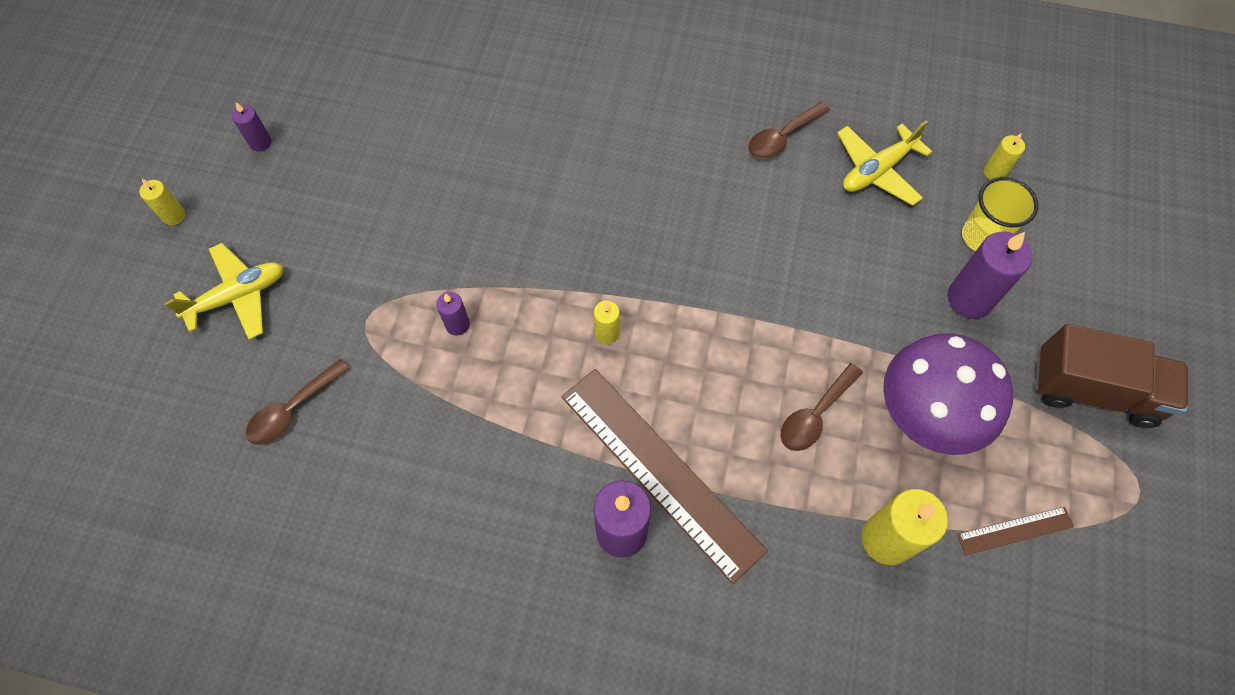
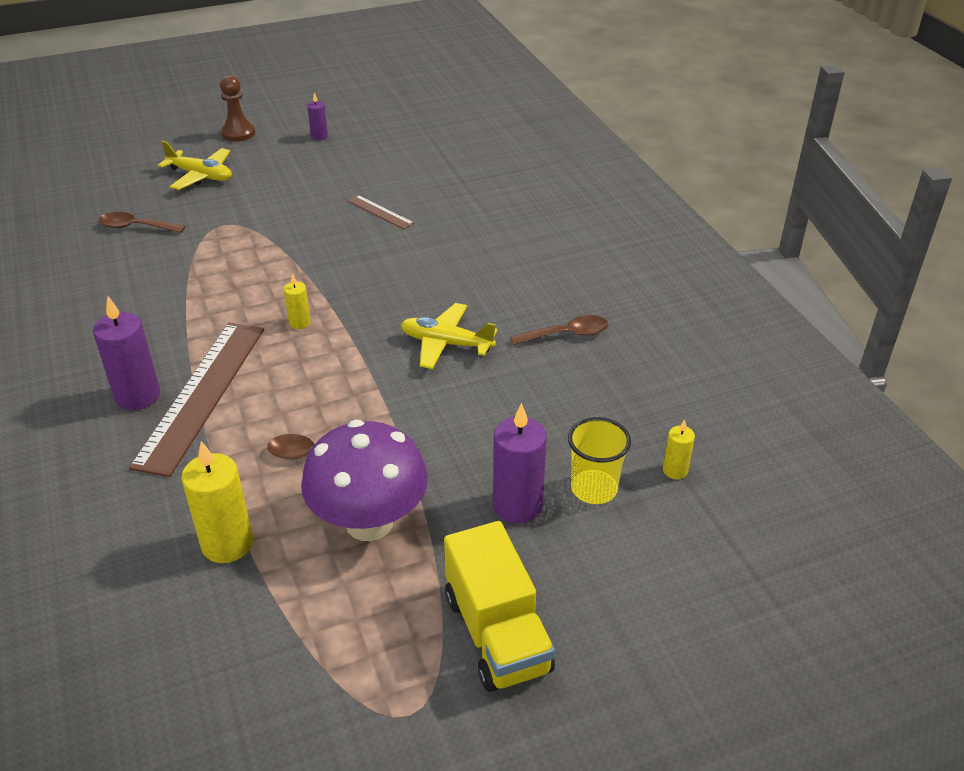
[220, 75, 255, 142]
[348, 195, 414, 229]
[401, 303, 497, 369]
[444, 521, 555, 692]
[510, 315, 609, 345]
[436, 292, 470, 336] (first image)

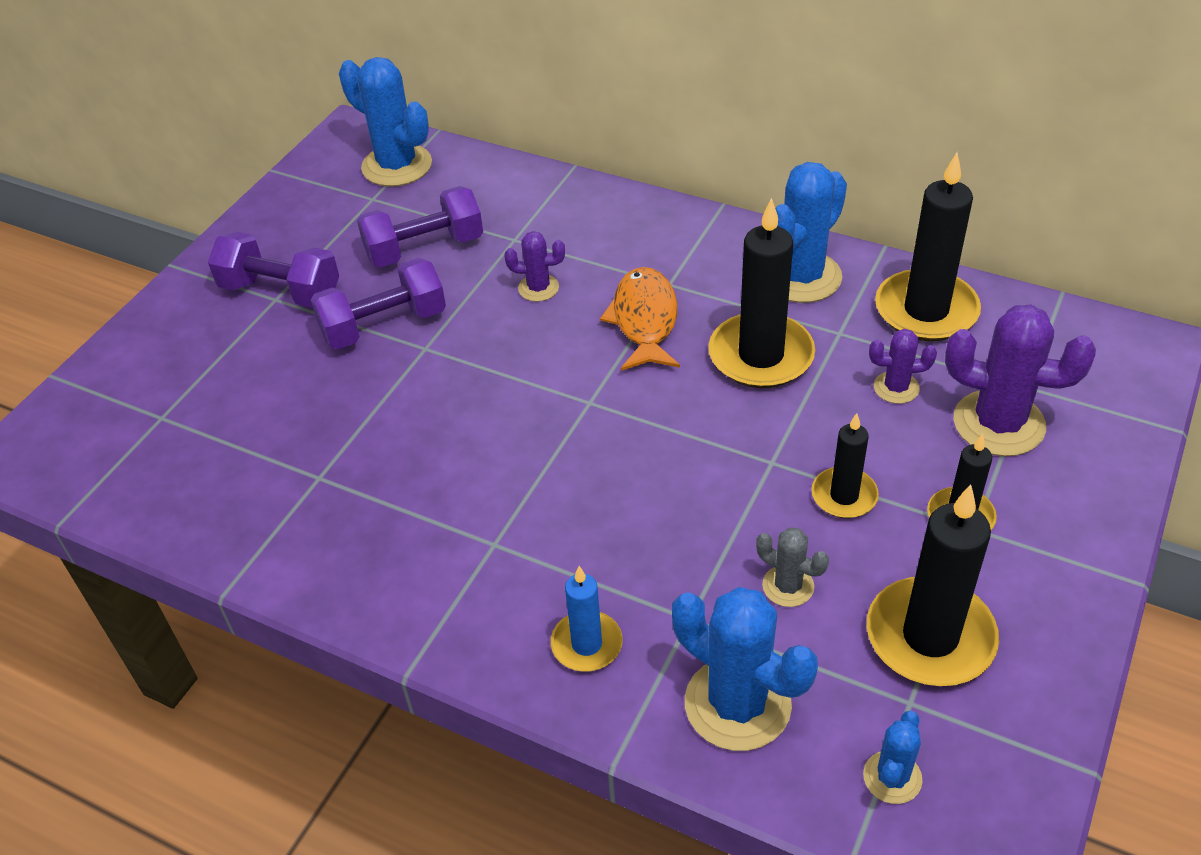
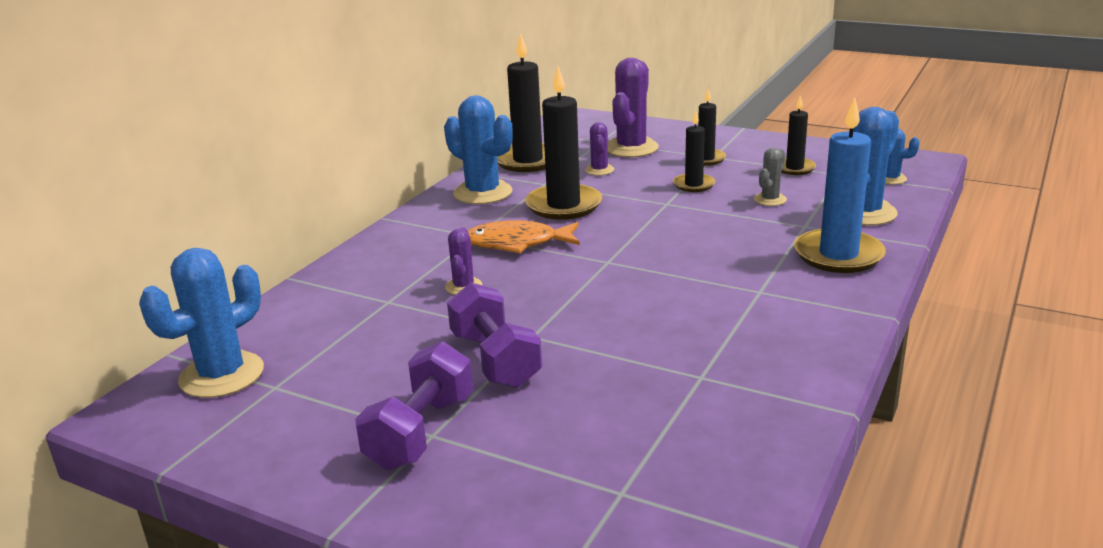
[781, 95, 816, 175]
[794, 98, 886, 273]
[357, 186, 483, 267] (first image)

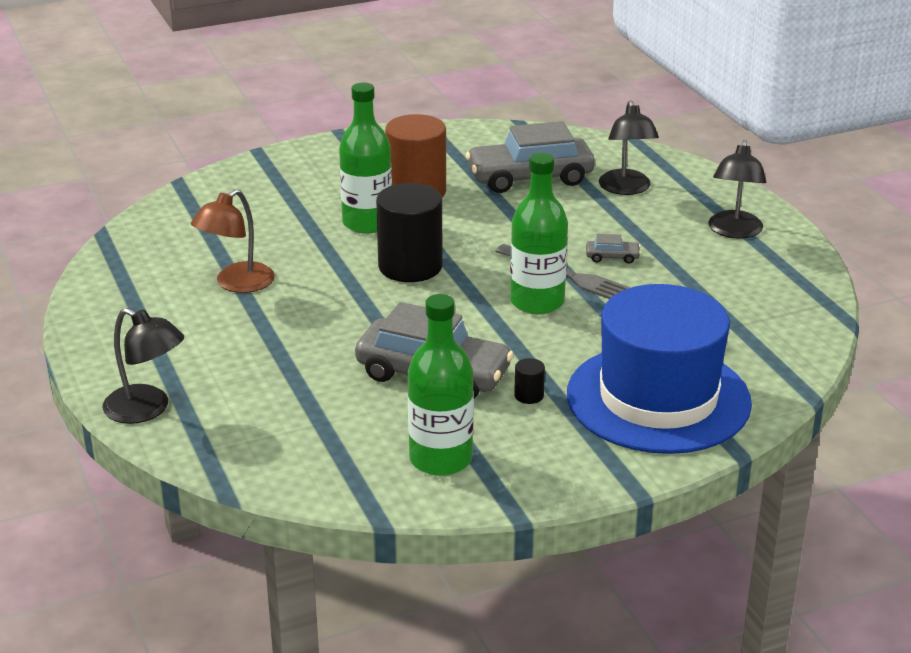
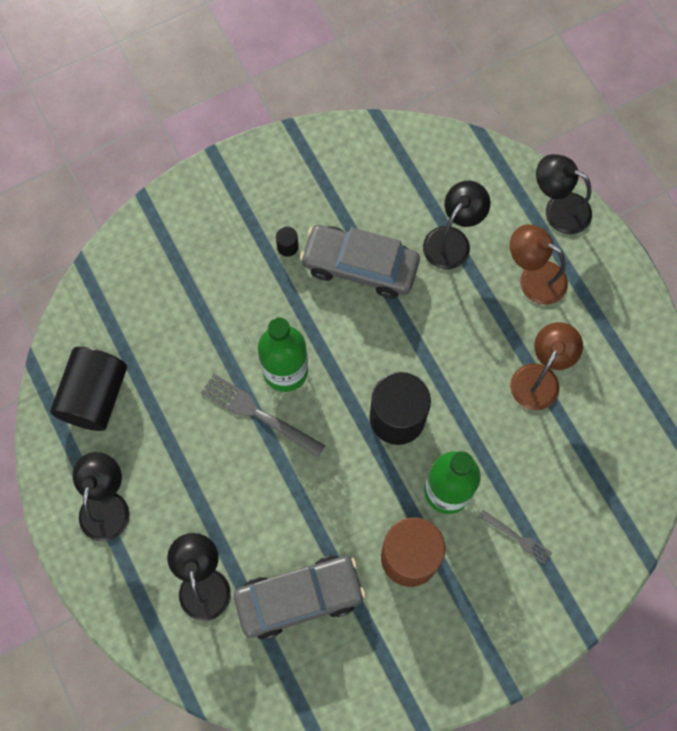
[50, 347, 127, 431]
[423, 181, 490, 270]
[479, 510, 552, 564]
[510, 224, 568, 305]
[408, 294, 474, 476] (first image)
[567, 284, 752, 454] (first image)
[586, 234, 641, 264] (first image)

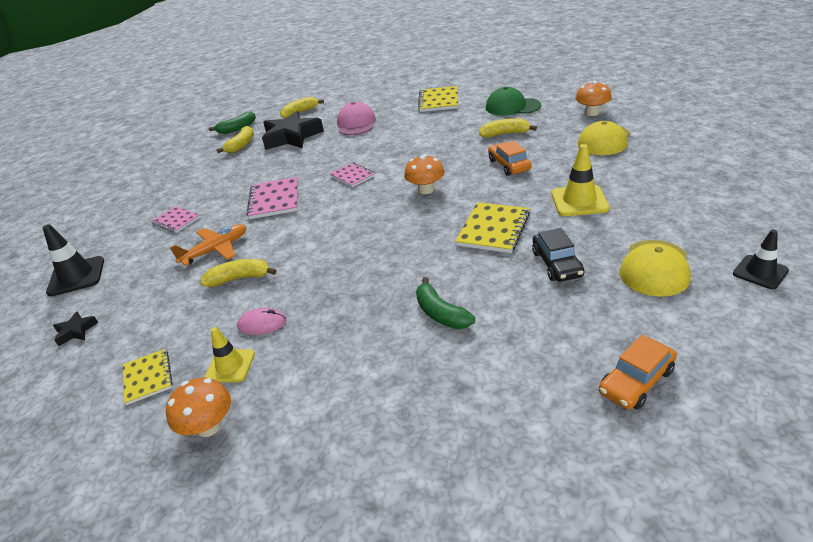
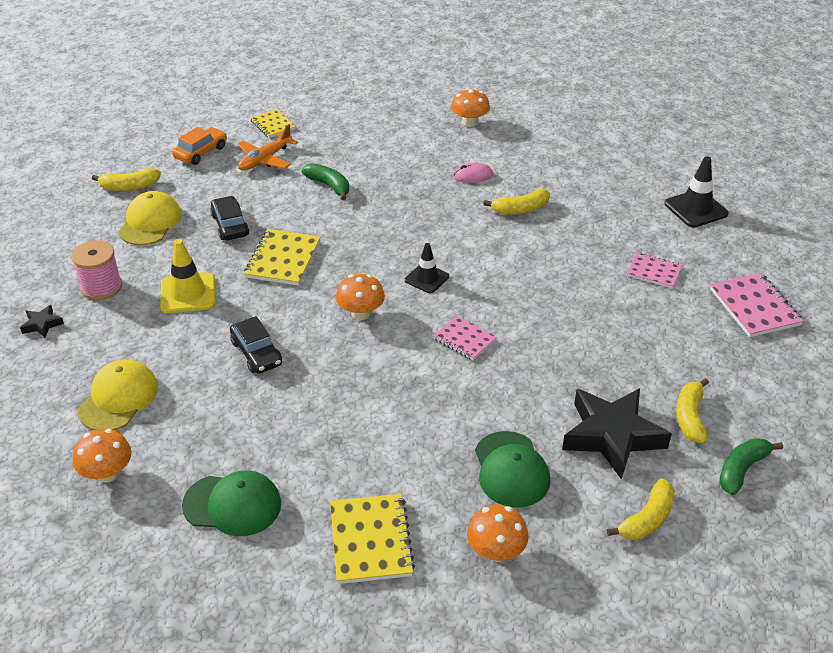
[20, 305, 64, 338]
[72, 240, 122, 300]
[92, 168, 161, 191]
[230, 316, 282, 373]
[237, 124, 298, 171]
[251, 109, 296, 138]
[405, 243, 449, 293]
[467, 505, 529, 562]
[475, 431, 550, 508]
[710, 273, 803, 337]
[204, 327, 255, 382] (first image)

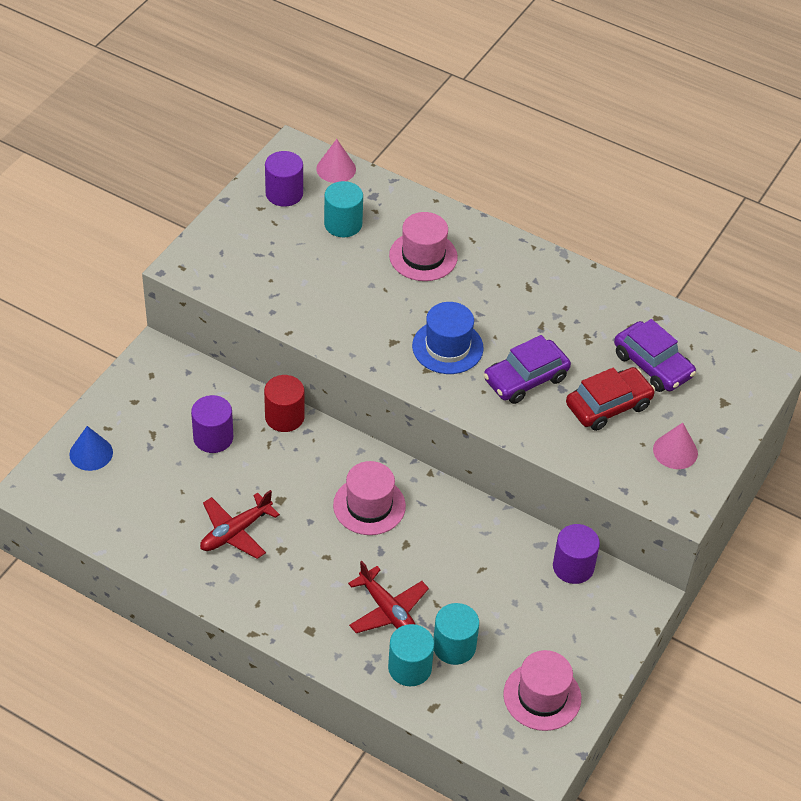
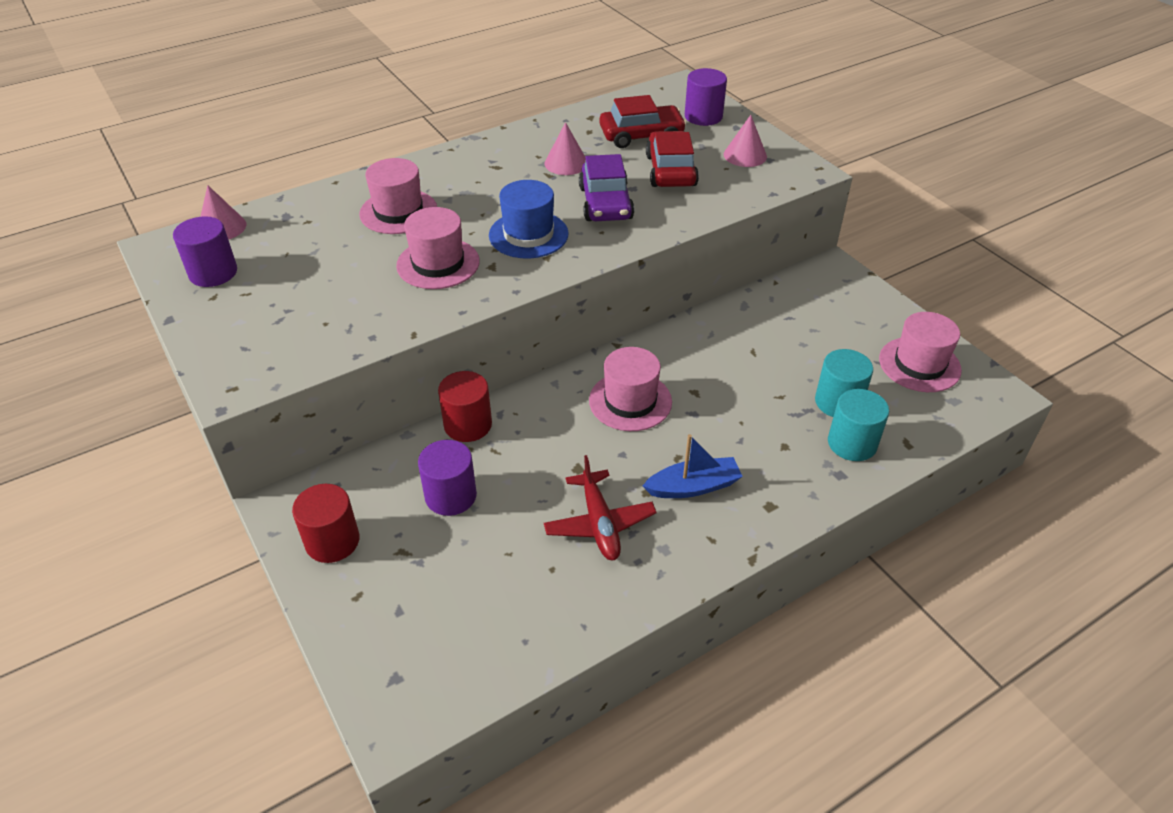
[292, 484, 360, 563]
[396, 207, 480, 289]
[545, 122, 586, 175]
[600, 95, 687, 148]
[643, 434, 743, 498]
[685, 68, 727, 126]
[69, 426, 113, 471] (first image)
[324, 181, 363, 237] (first image)
[348, 561, 429, 633] (first image)

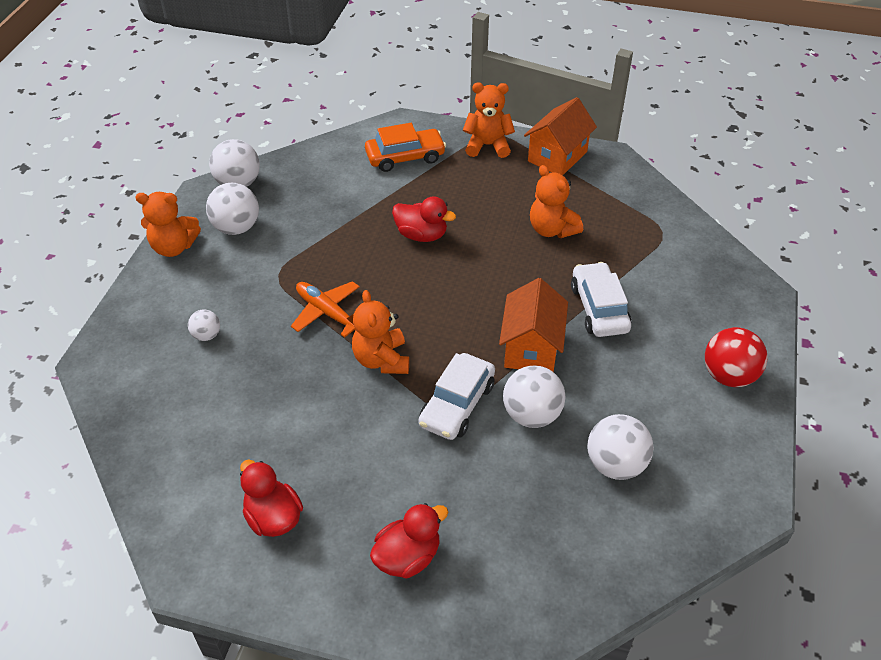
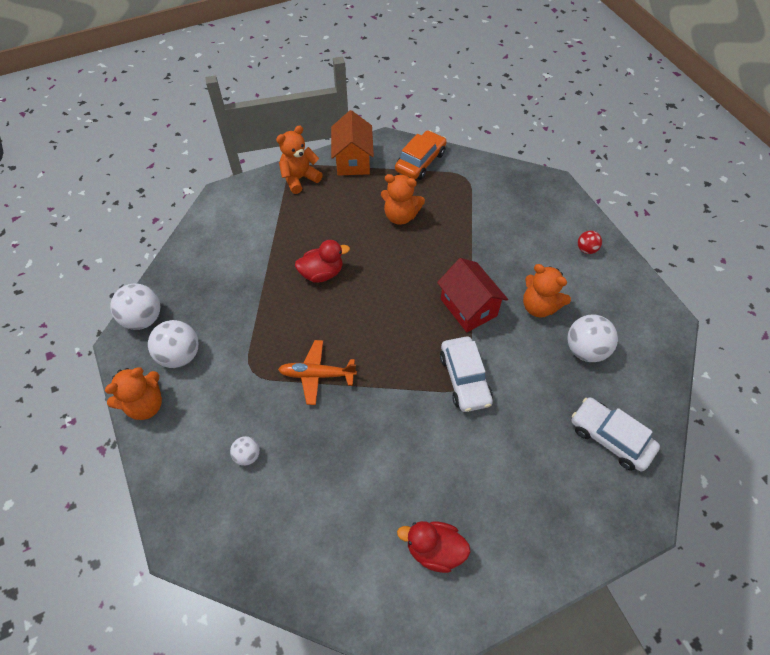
[395, 130, 447, 180]
[437, 258, 508, 332]
[523, 264, 571, 318]
[572, 398, 660, 471]
[578, 231, 602, 254]
[370, 503, 448, 578] (first image)
[503, 366, 566, 428] (first image)

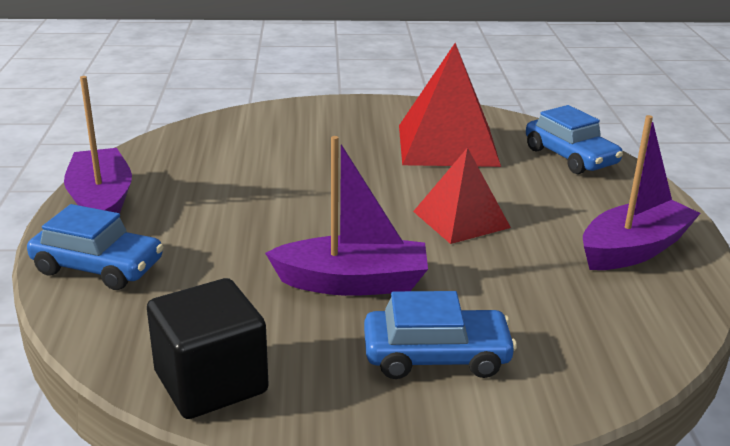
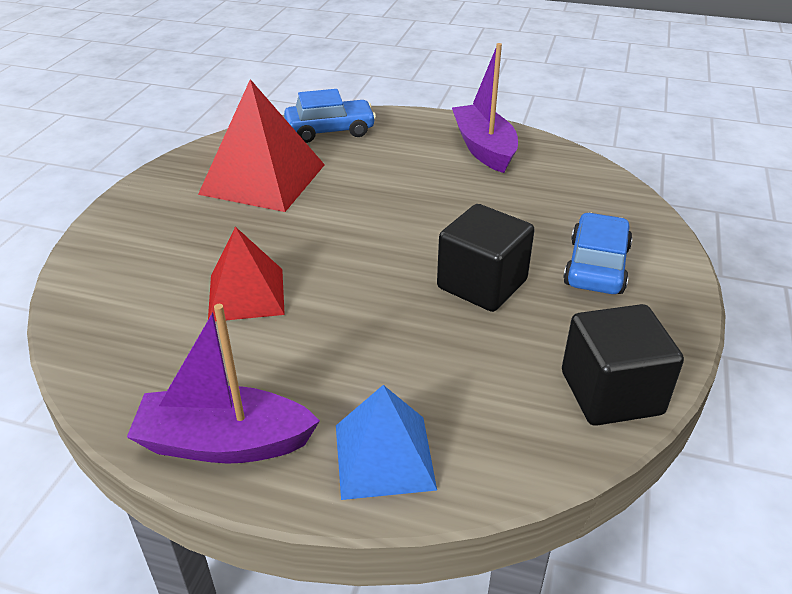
[208, 227, 285, 321]
[336, 385, 437, 500]
[437, 204, 535, 312]

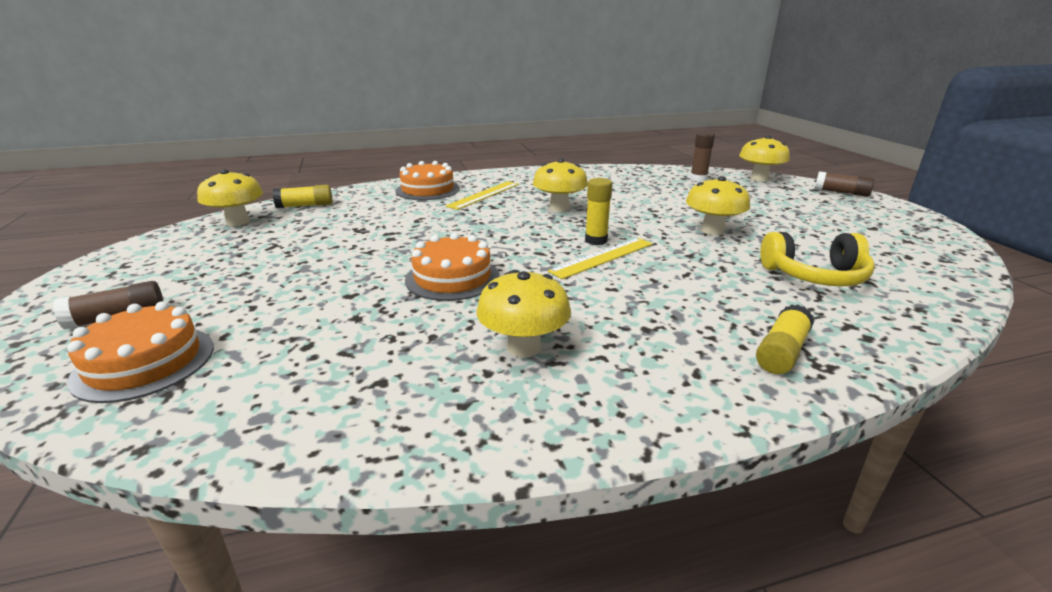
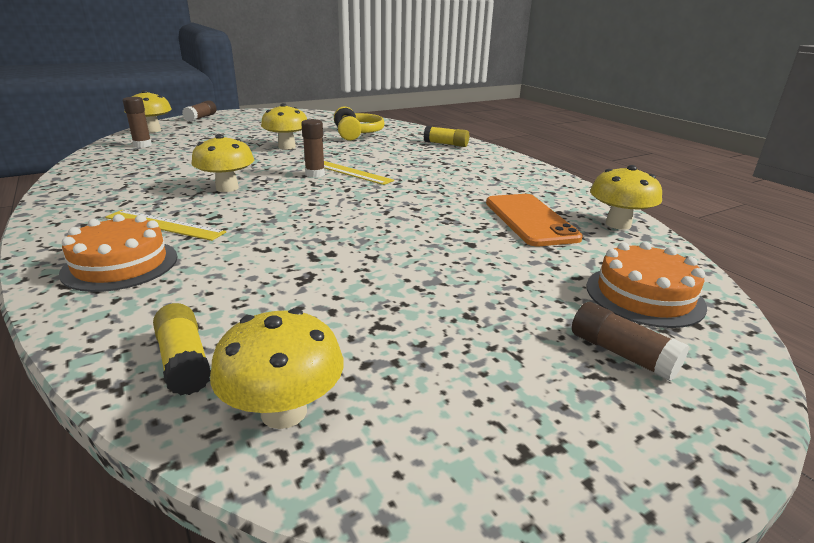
[301, 119, 325, 178]
[486, 194, 583, 246]
[590, 165, 662, 230]
[405, 233, 500, 301] (first image)

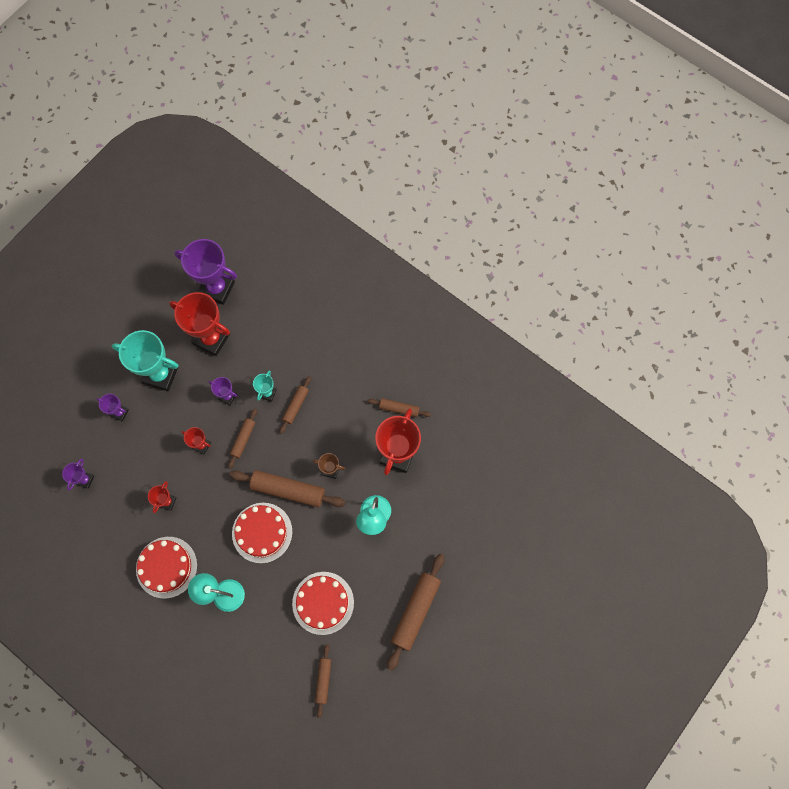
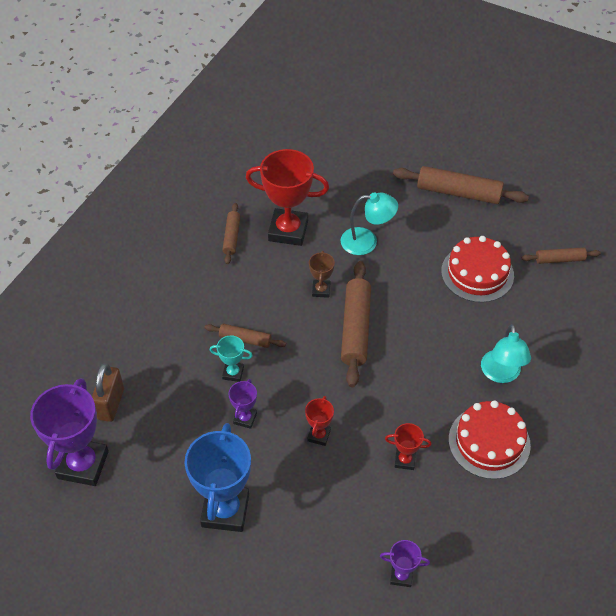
[92, 363, 124, 422]
[185, 423, 251, 532]
[97, 394, 129, 422] (first image)
[169, 292, 230, 356] (first image)
[228, 409, 257, 469] (first image)
[232, 503, 293, 563] (first image)

